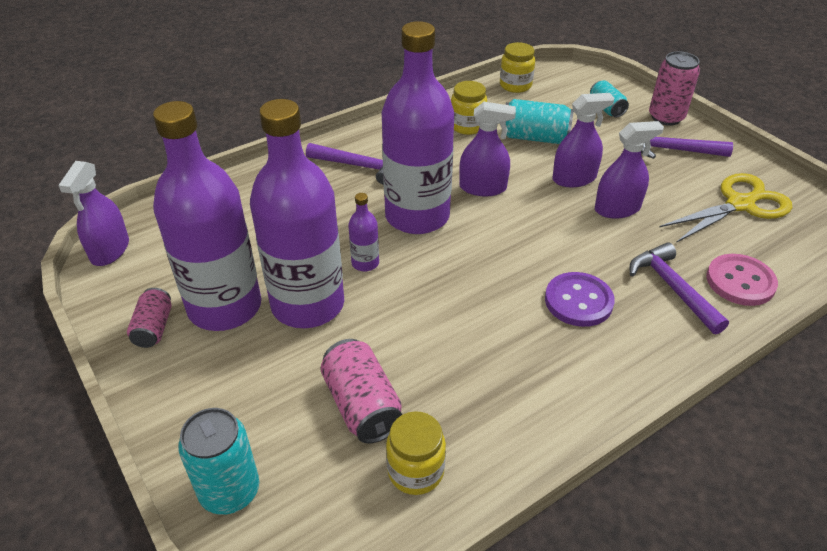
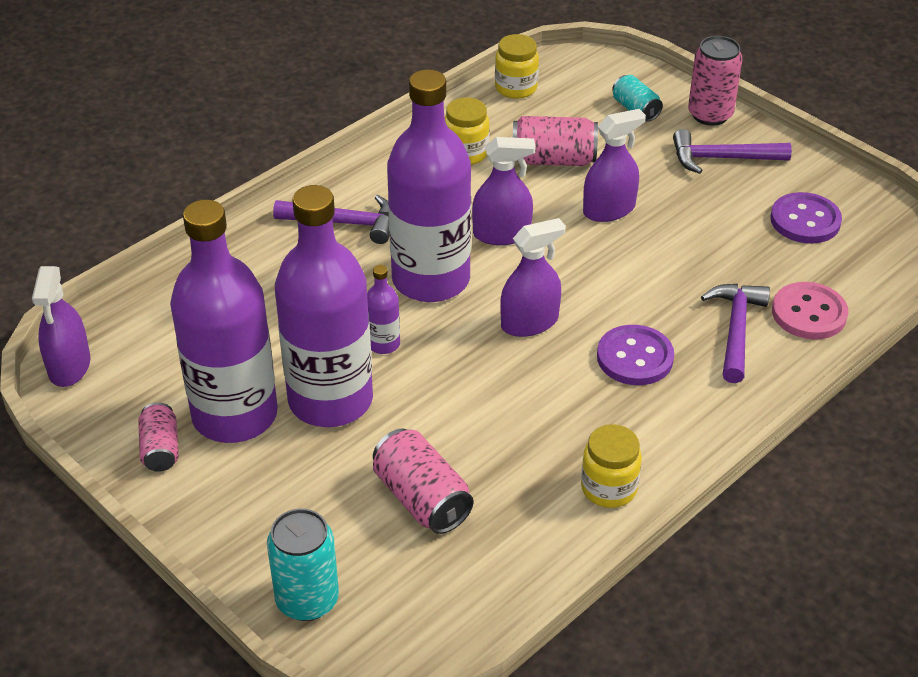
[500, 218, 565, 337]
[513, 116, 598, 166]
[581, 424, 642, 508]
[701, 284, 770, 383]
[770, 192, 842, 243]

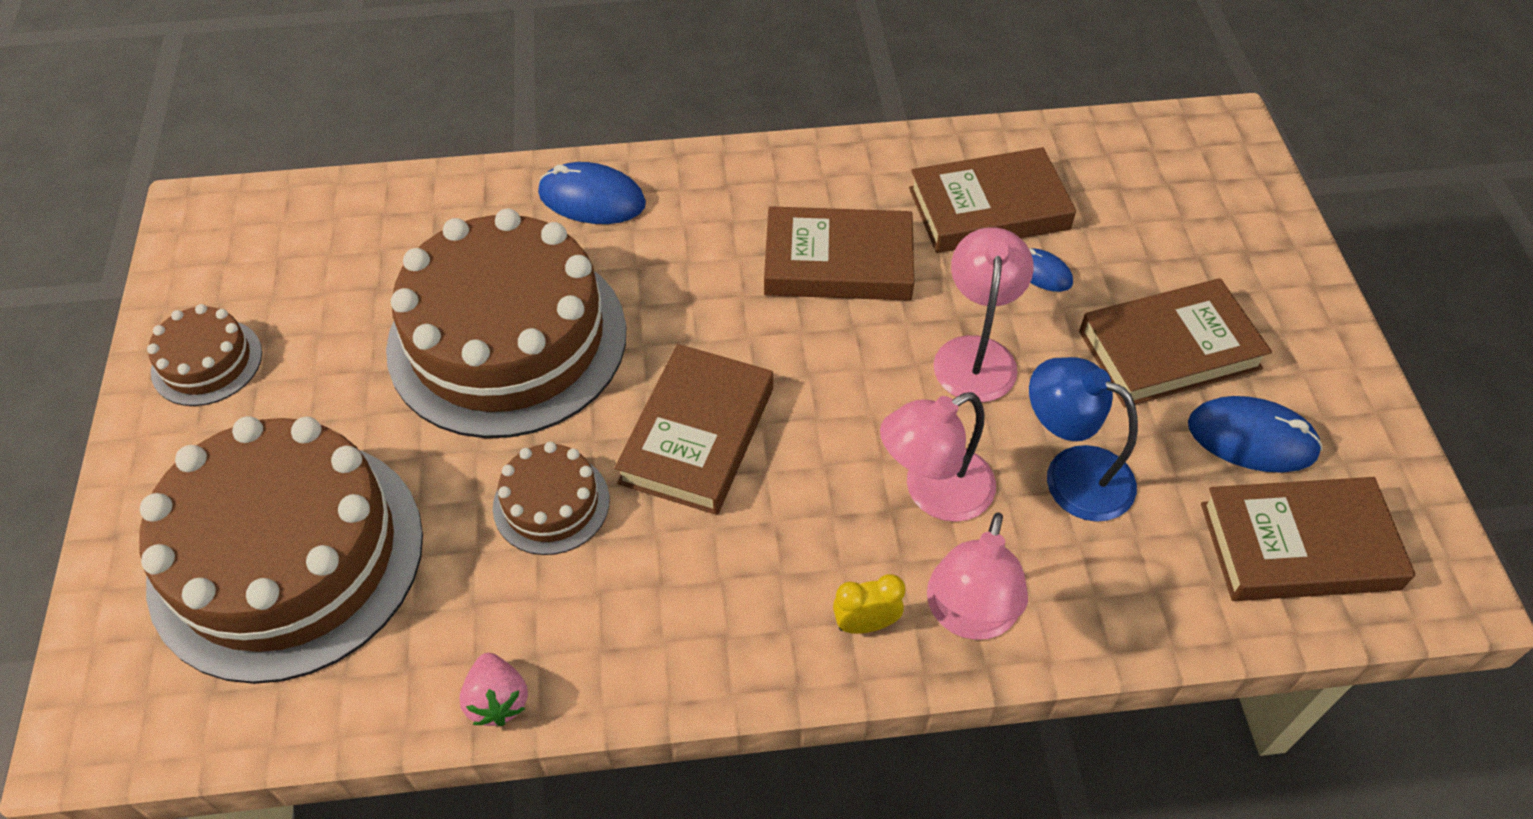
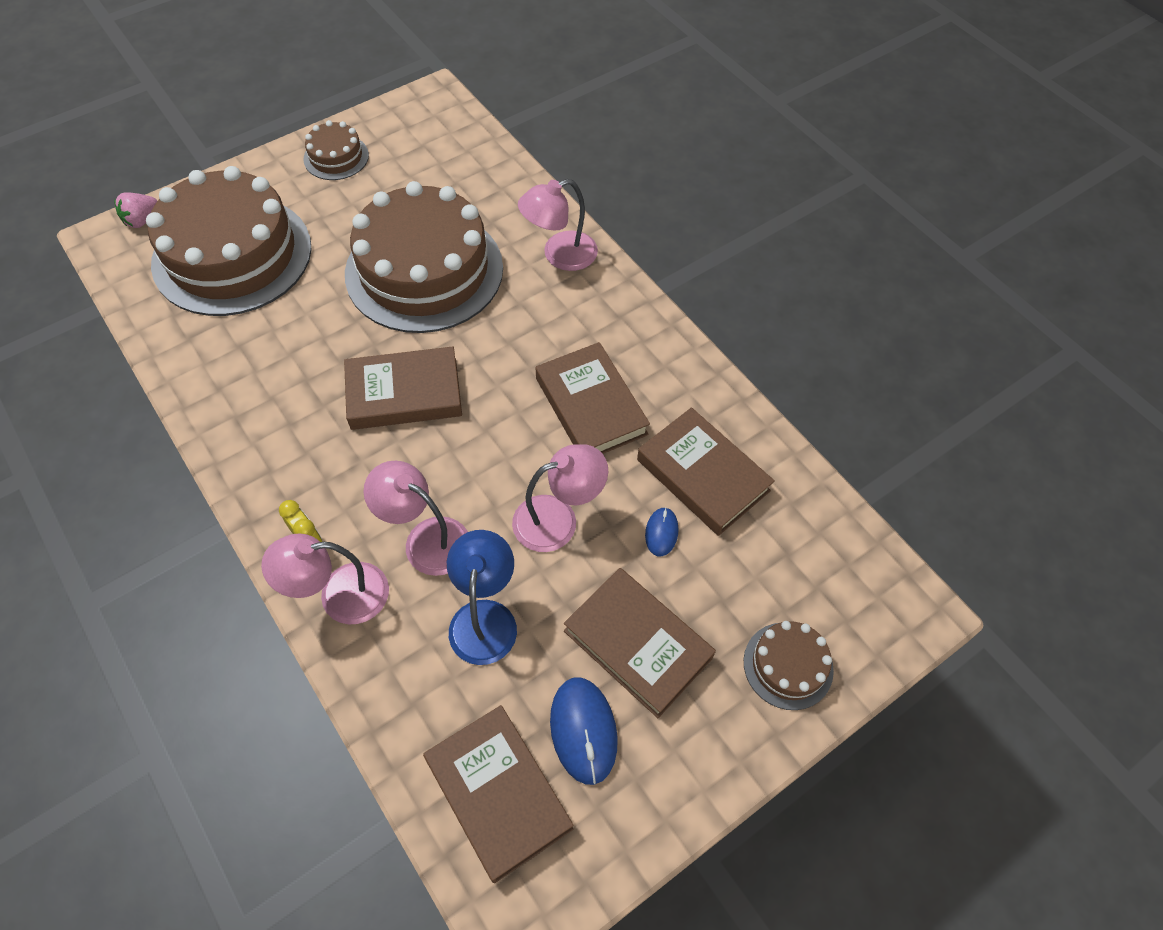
[114, 192, 157, 228]
[518, 179, 598, 271]
[744, 621, 834, 710]

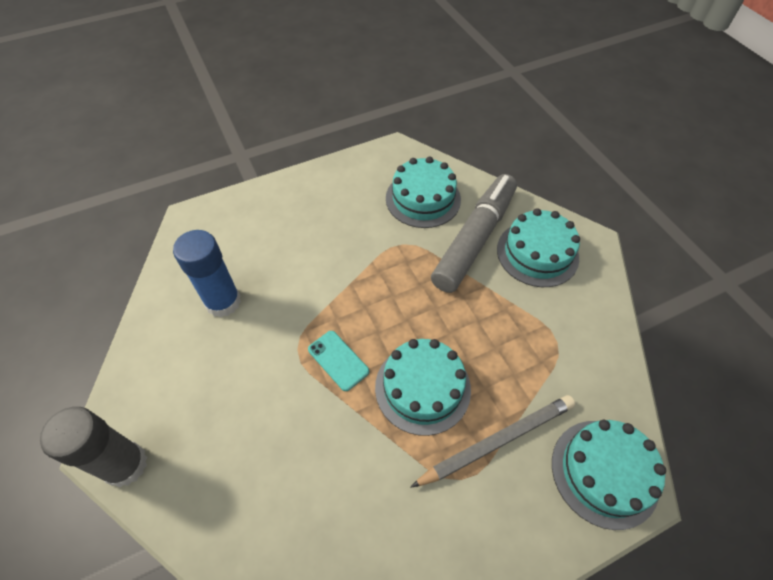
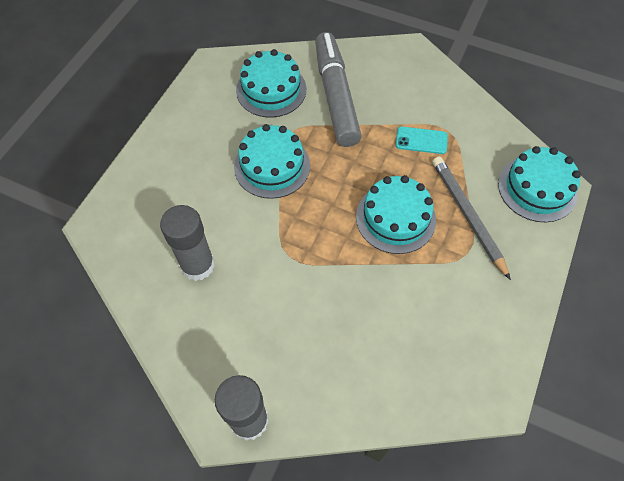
[160, 205, 215, 281]
[234, 124, 310, 199]
[396, 127, 448, 154]
[433, 156, 511, 280]

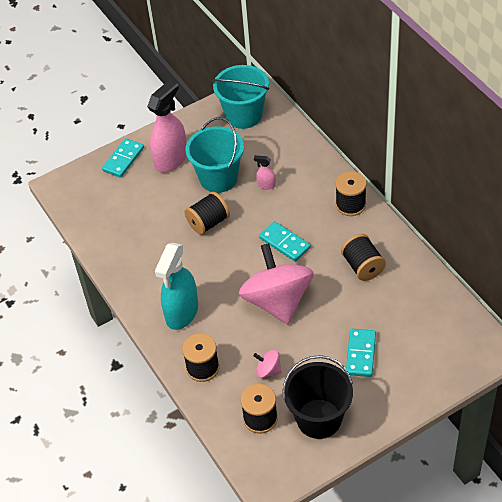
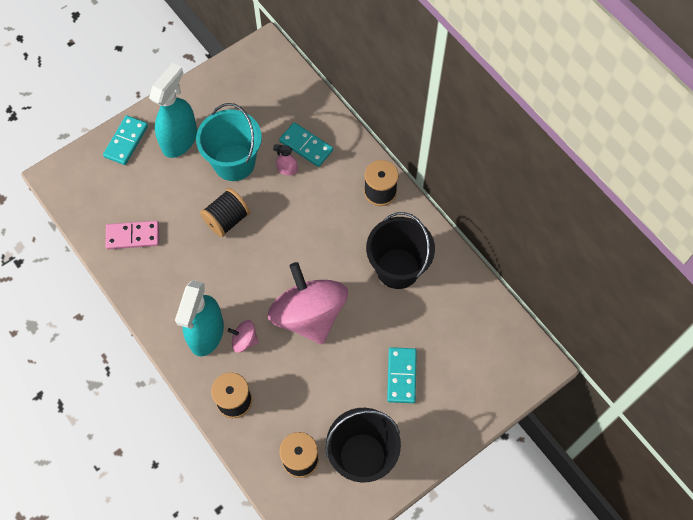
[105, 221, 159, 249]
[149, 62, 197, 158]
[228, 320, 259, 352]
[279, 122, 333, 167]
[366, 212, 435, 289]
[212, 65, 269, 129] (first image)

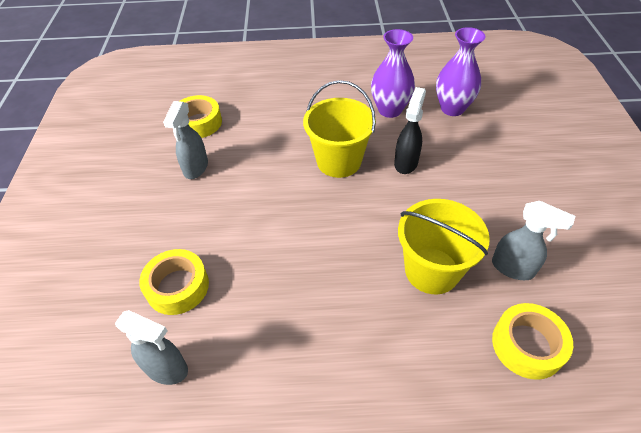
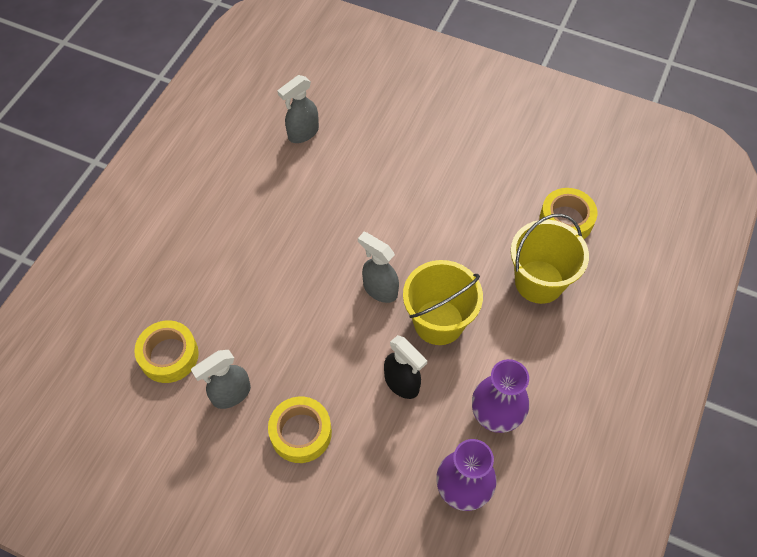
[268, 397, 332, 463]
[358, 232, 399, 303]
[511, 214, 589, 304]

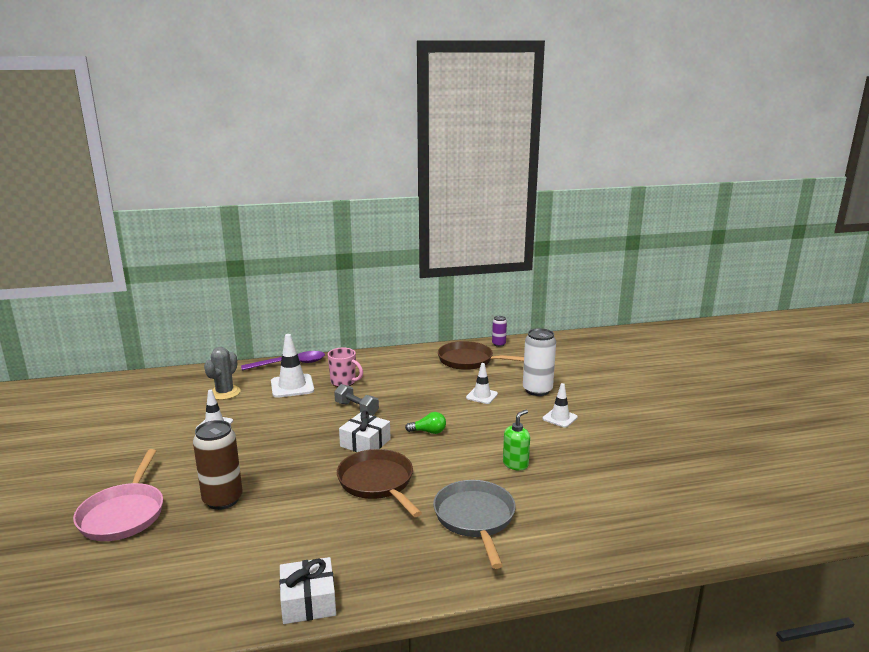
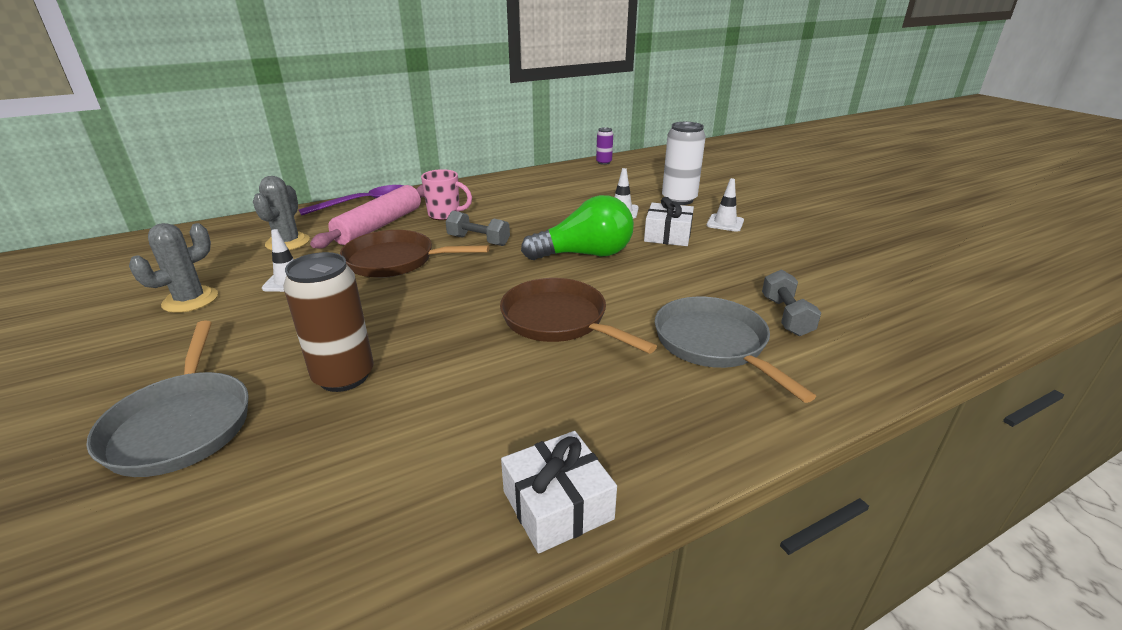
[86, 320, 249, 477]
[129, 223, 218, 313]
[310, 185, 425, 248]
[340, 230, 489, 278]
[521, 195, 634, 260]
[644, 197, 694, 246]
[762, 269, 821, 336]
[503, 410, 530, 471] (first image)

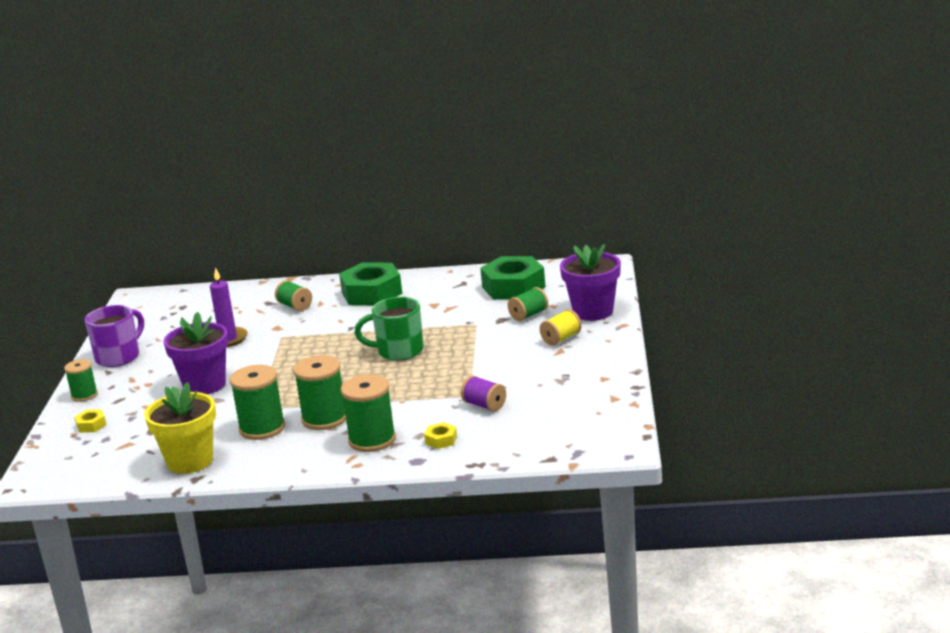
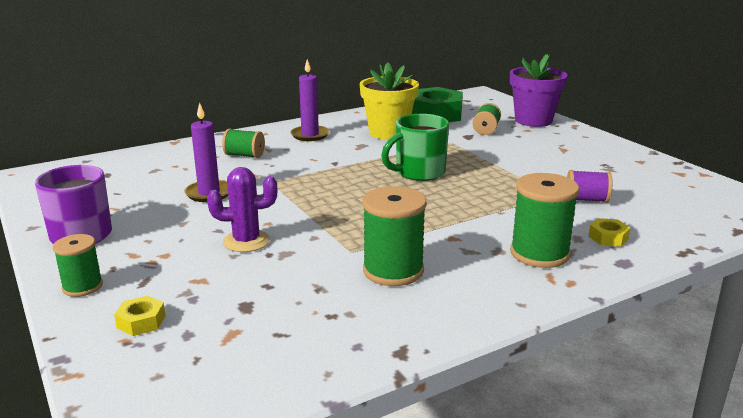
[207, 167, 277, 252]
[290, 59, 330, 141]
[360, 63, 419, 140]
[293, 355, 346, 430] (first image)
[540, 309, 581, 346] (first image)

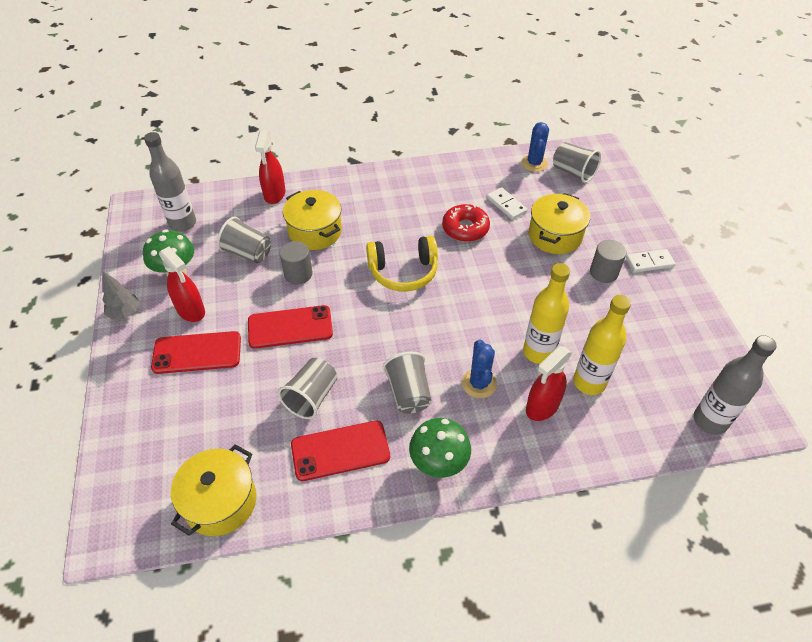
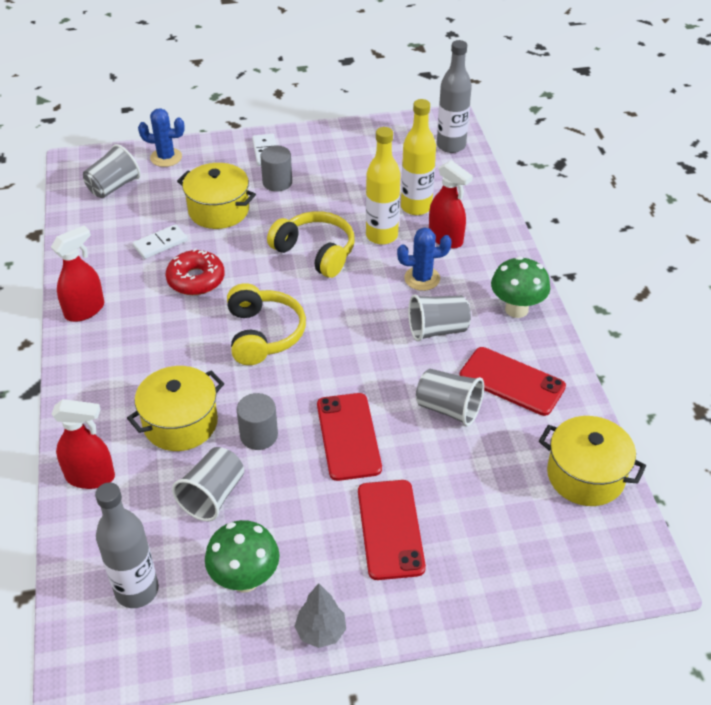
[51, 226, 104, 322]
[138, 108, 185, 167]
[267, 211, 354, 278]
[459, 347, 566, 416]

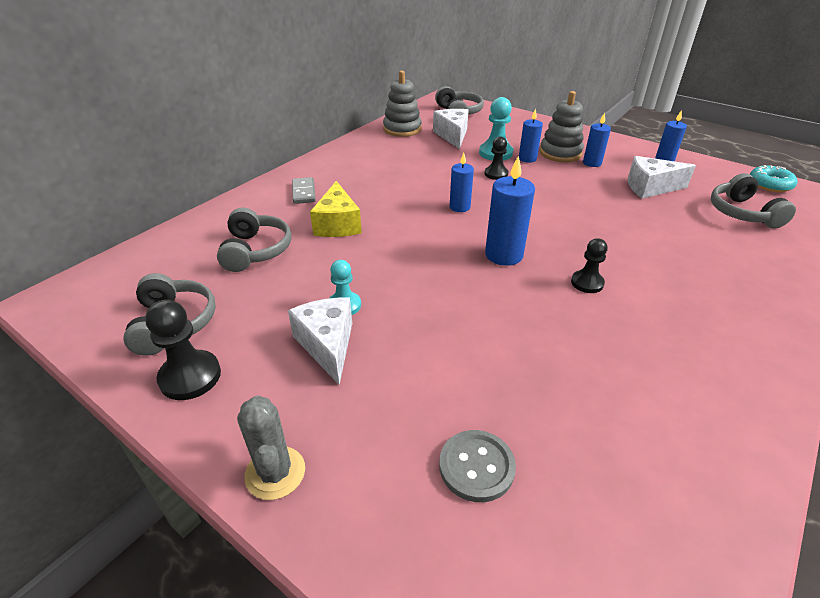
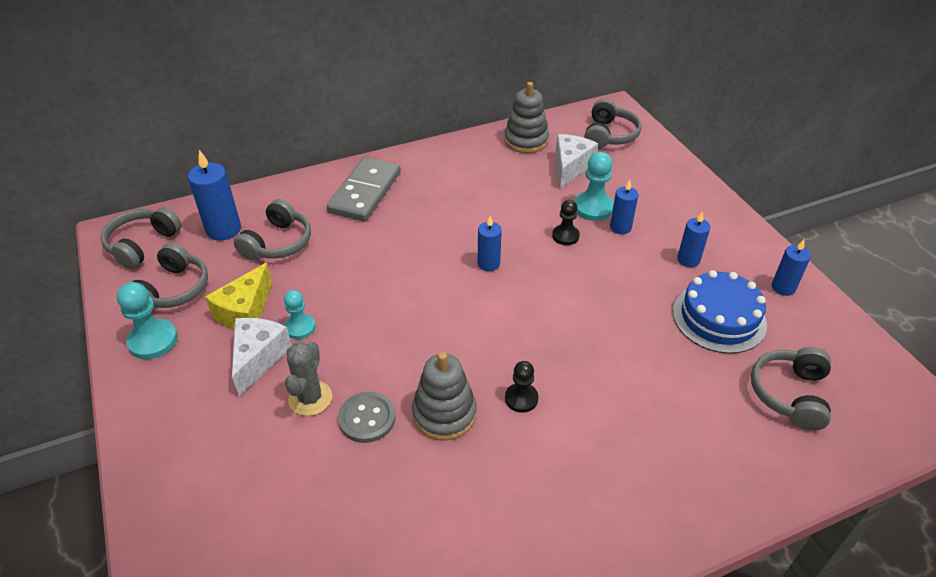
[100, 207, 181, 269]
[117, 282, 178, 359]
[188, 150, 241, 240]
[205, 263, 272, 330]
[285, 341, 332, 416]
[327, 157, 401, 221]
[338, 392, 396, 443]
[412, 352, 477, 441]
[673, 270, 767, 354]
[750, 165, 797, 192] (first image)

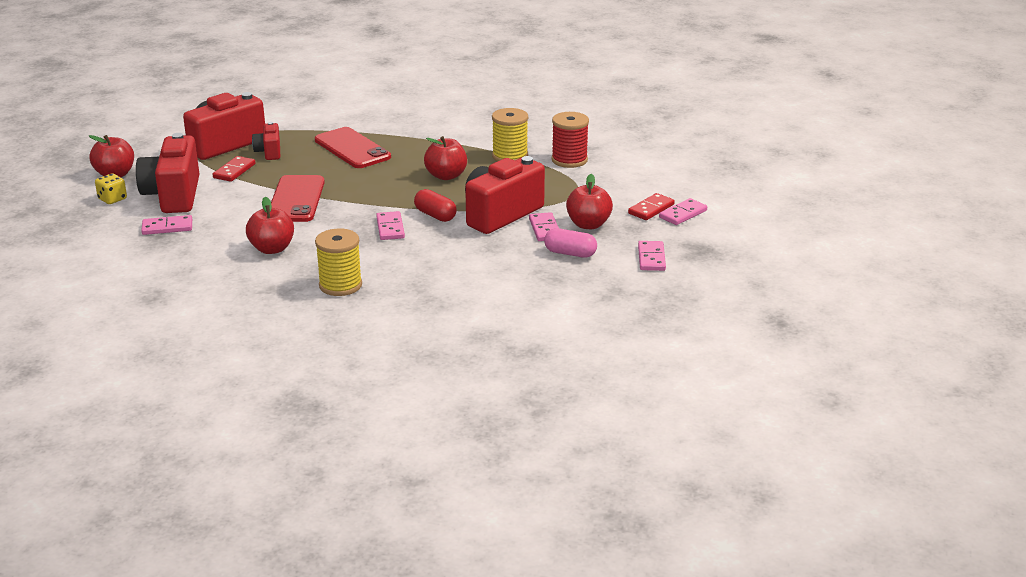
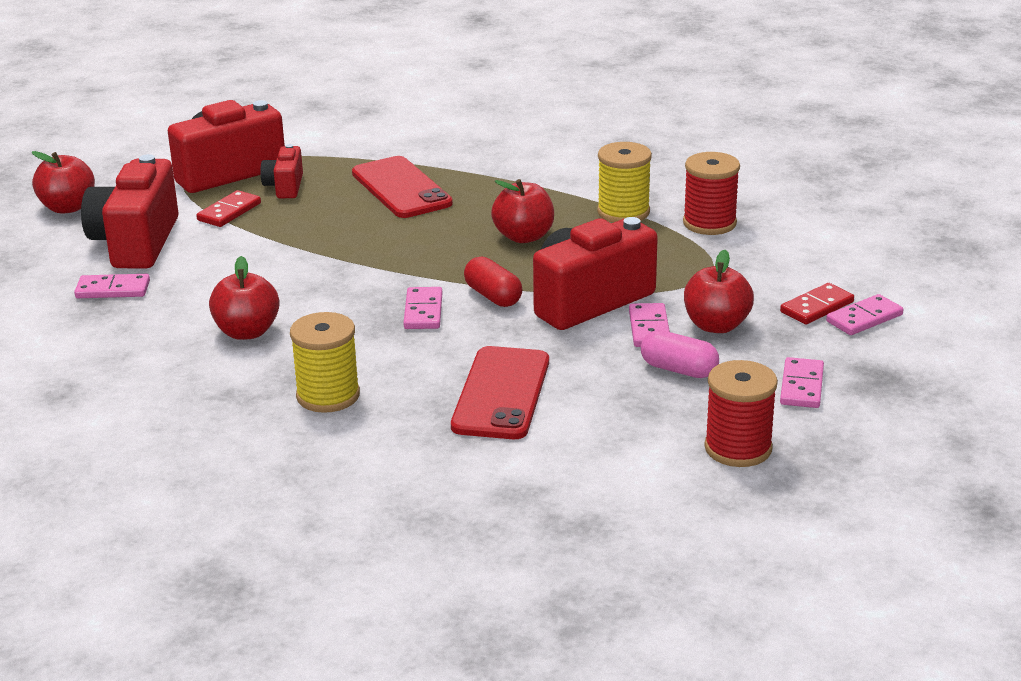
[451, 346, 549, 439]
[704, 360, 778, 467]
[95, 173, 127, 204] (first image)

